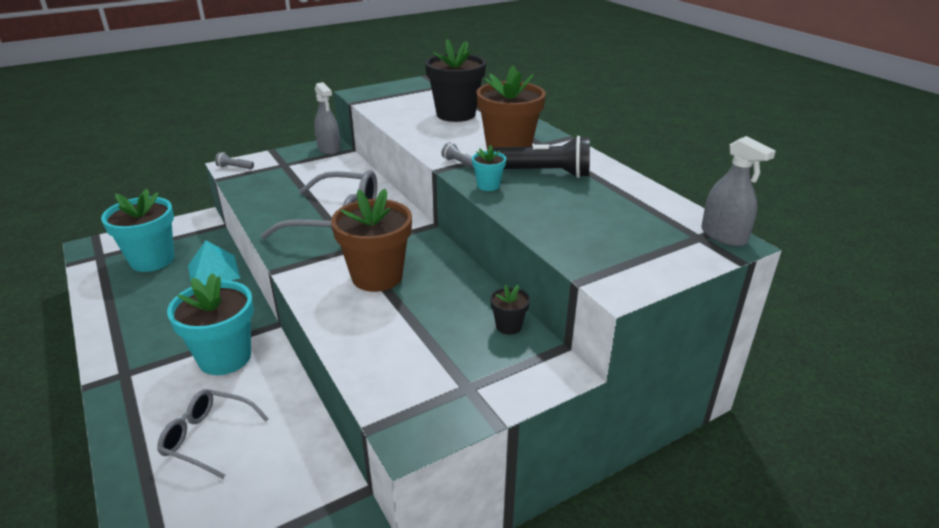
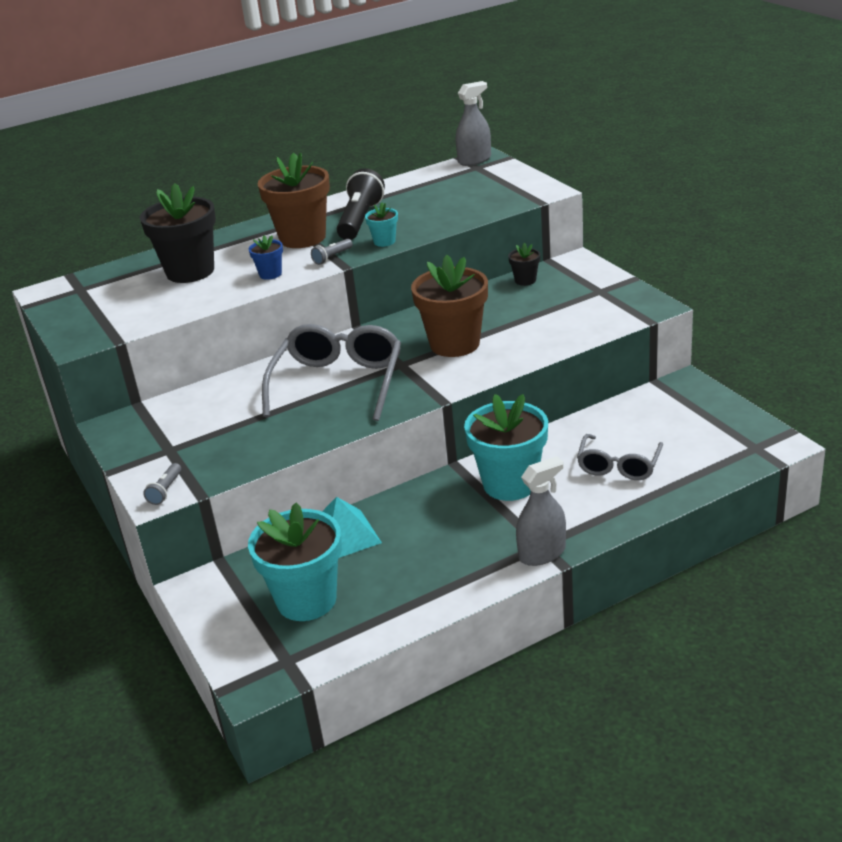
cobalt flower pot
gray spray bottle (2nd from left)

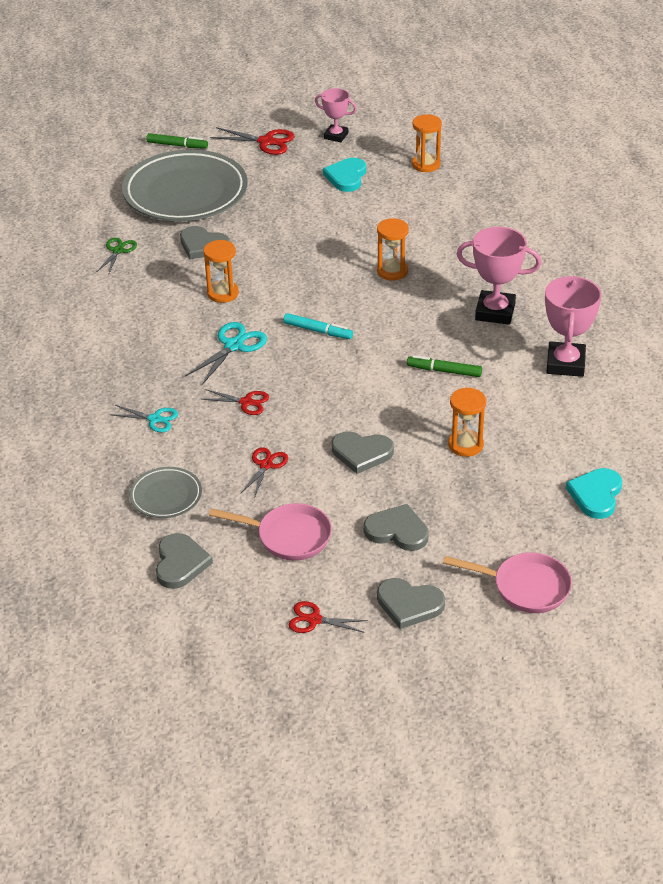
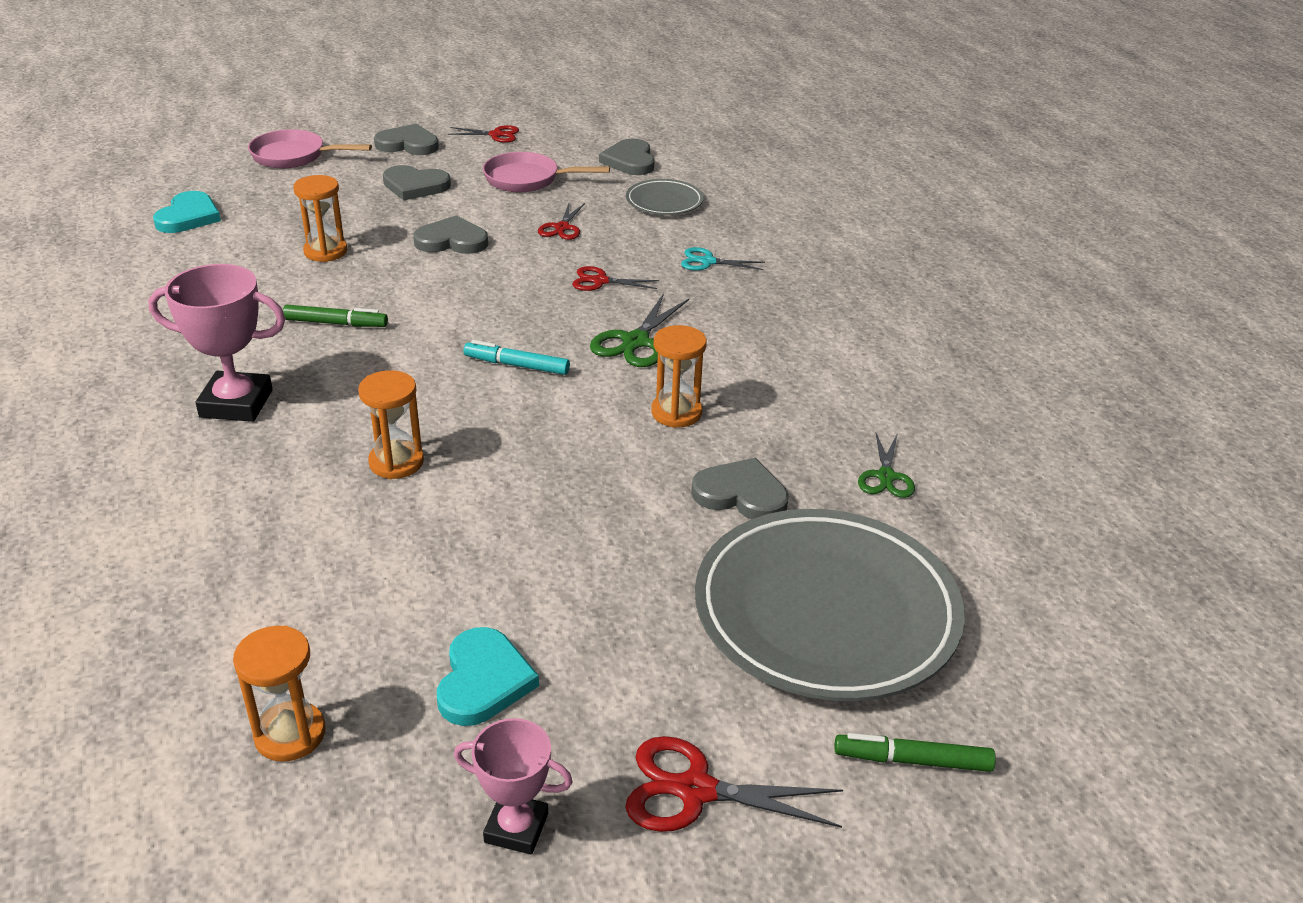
rose-pink award cup (3rd from left in the first image)
green shears (1st from left)

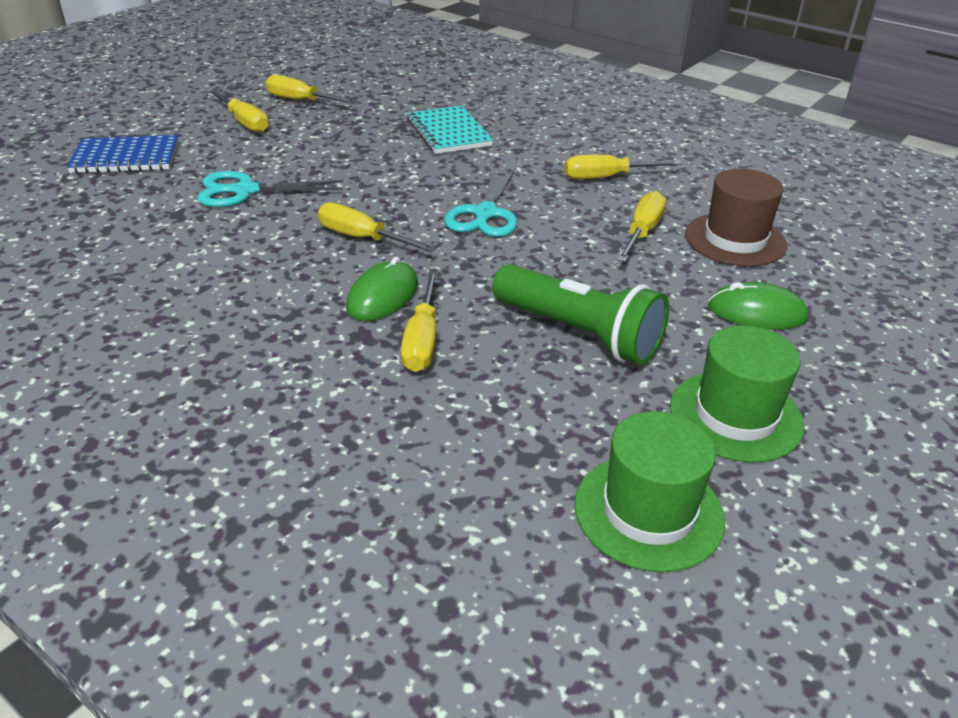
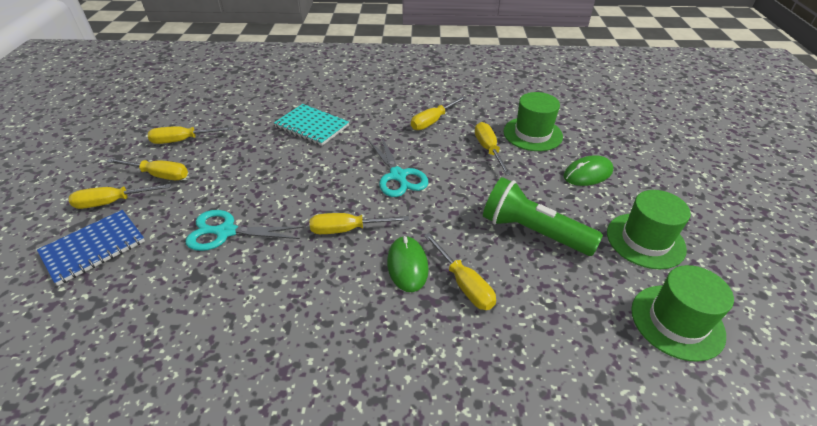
bright yellow flat screwdriver (1st from left)
green tall hat (1st from left)
aqua shears (1st from left)
green torch

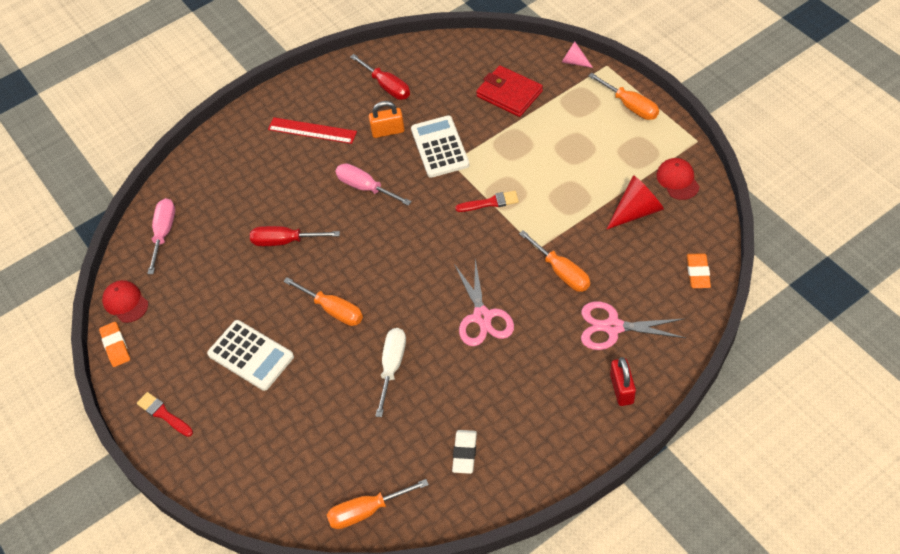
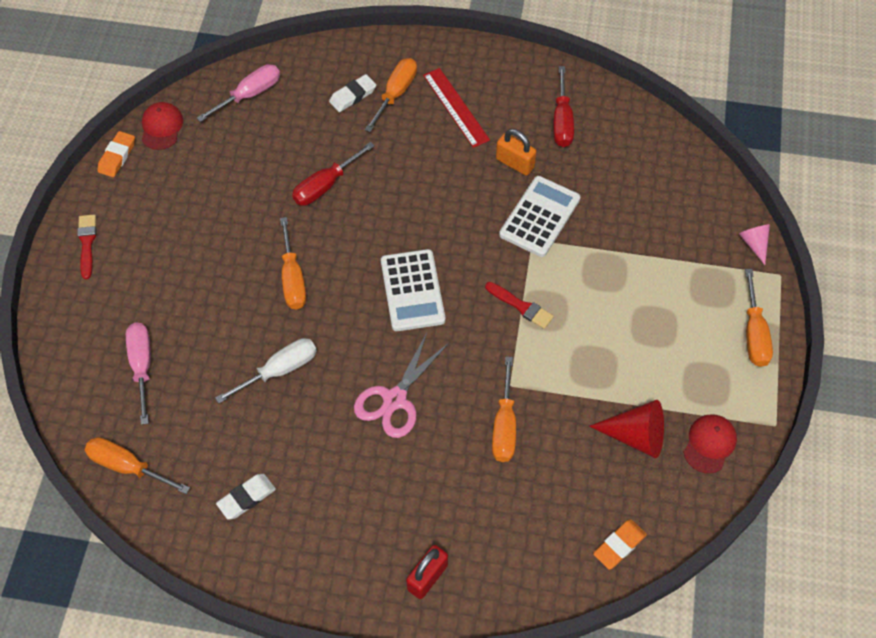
red card wallet
rose-pink shears (2nd from left in the first image)
snow-white eraser (2nd from left)
orange flat screwdriver (3rd from left)
snow-white adding machine (1st from left)
rose-pink flat screwdriver (1st from left)
red flat screwdriver (1st from left)

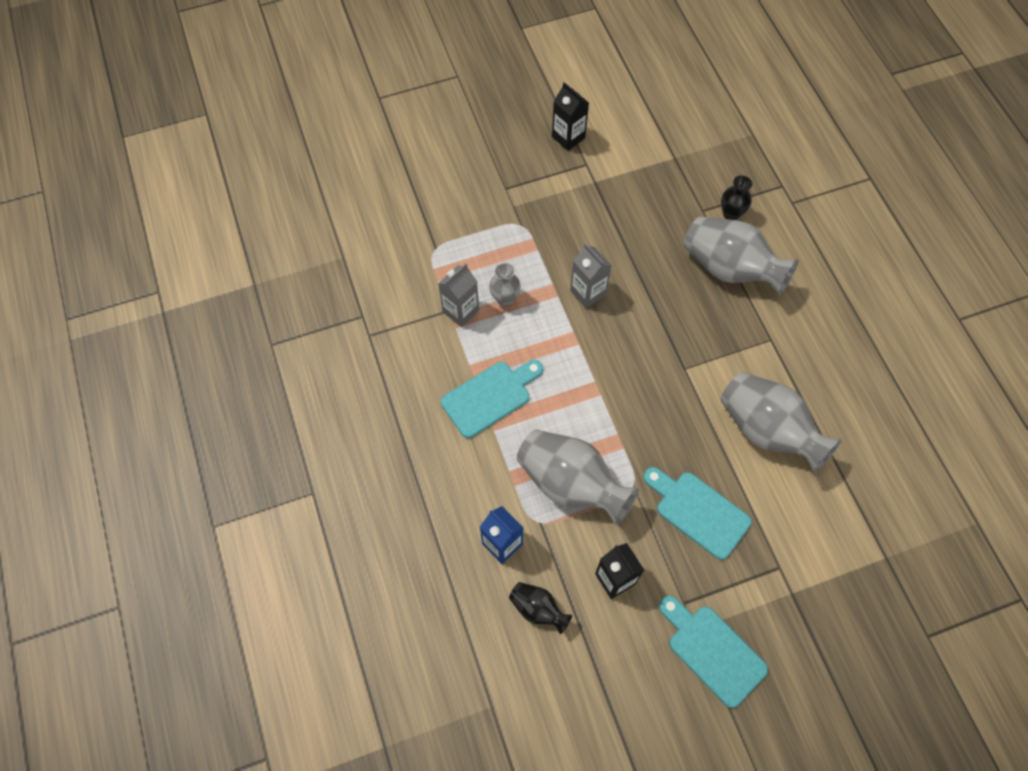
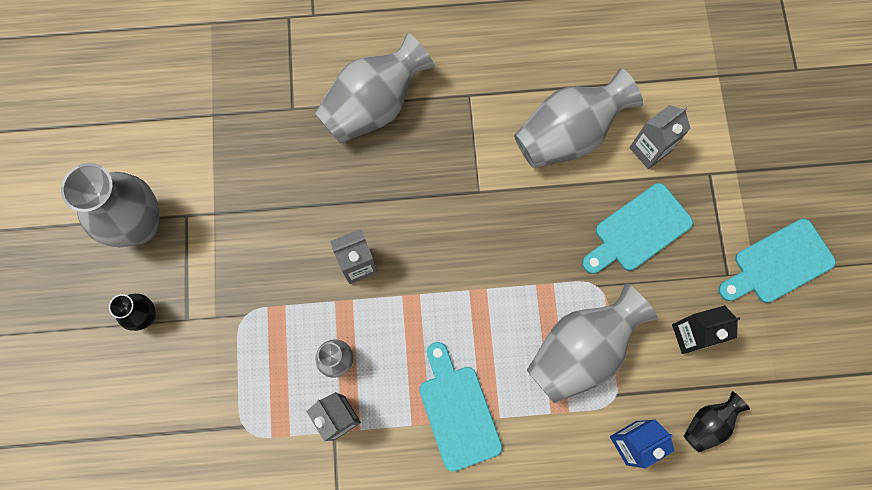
gray juice carton (3rd from left)
jet-black tall vase (1st from left)
gray tall vase (1st from left)

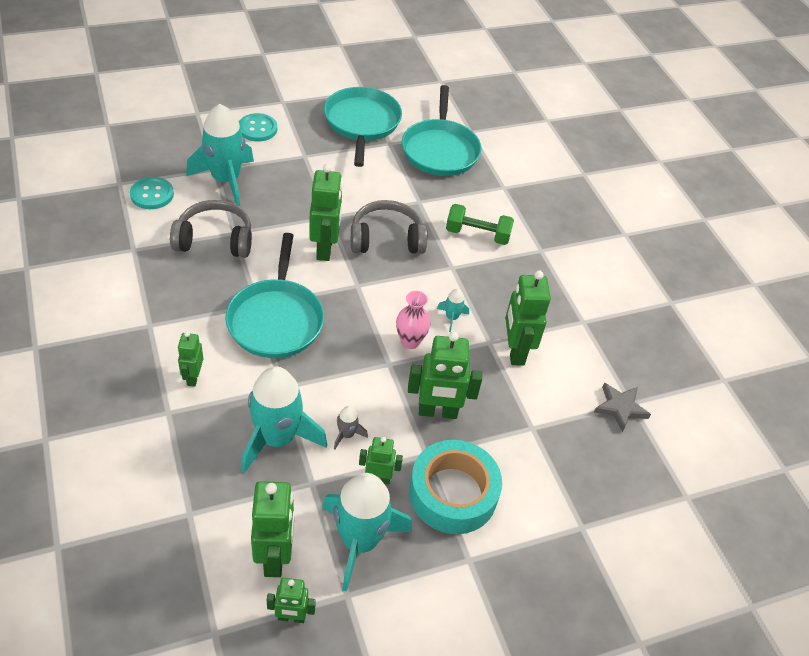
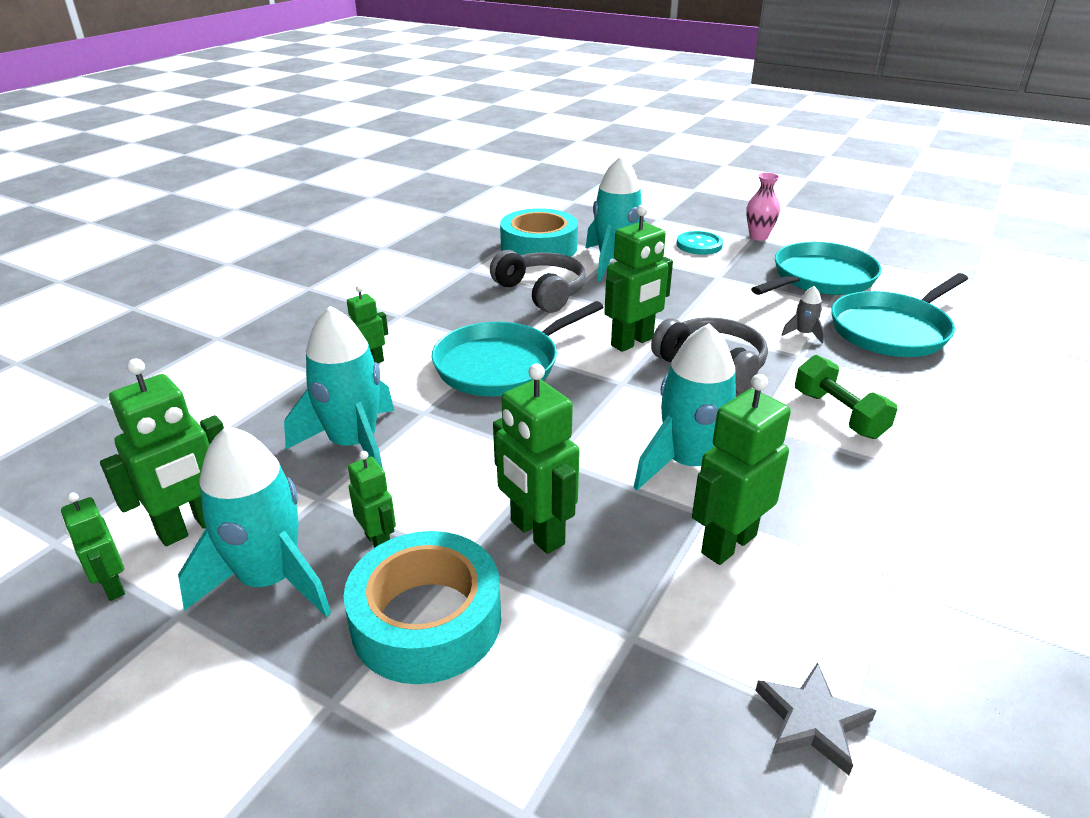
gray rocket
rose-pink tall vase
aqua tape (2nd from left)
aqua rocket (4th from left)

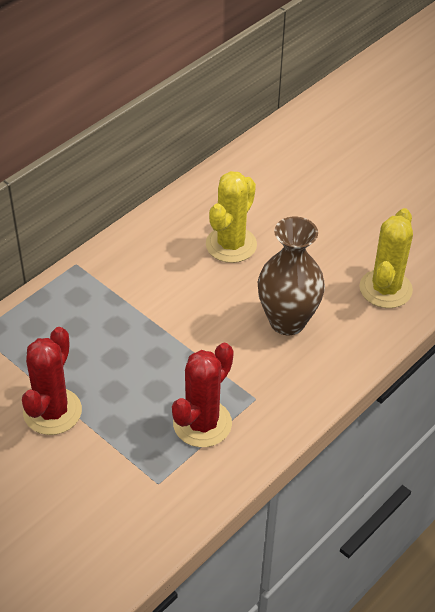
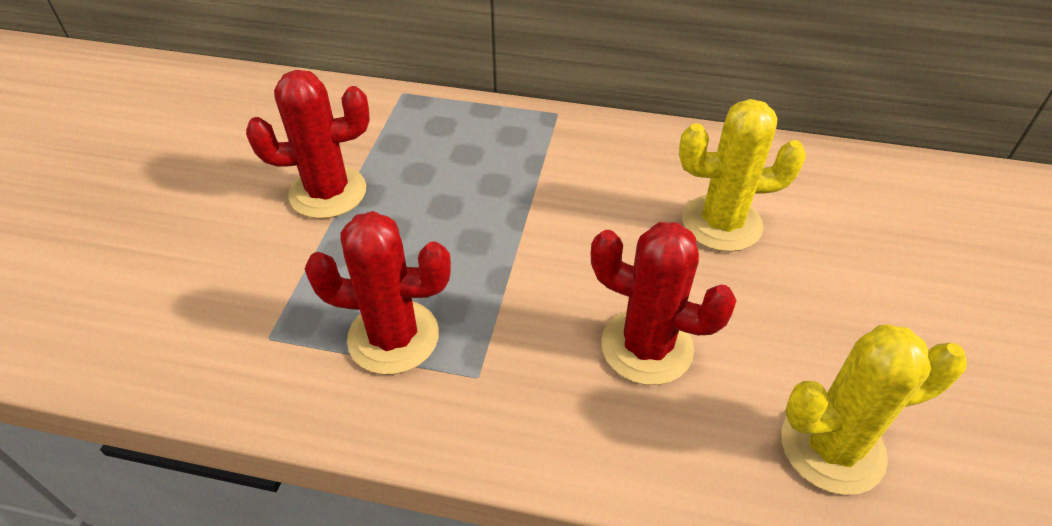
red saguaro cactus (3rd from left)

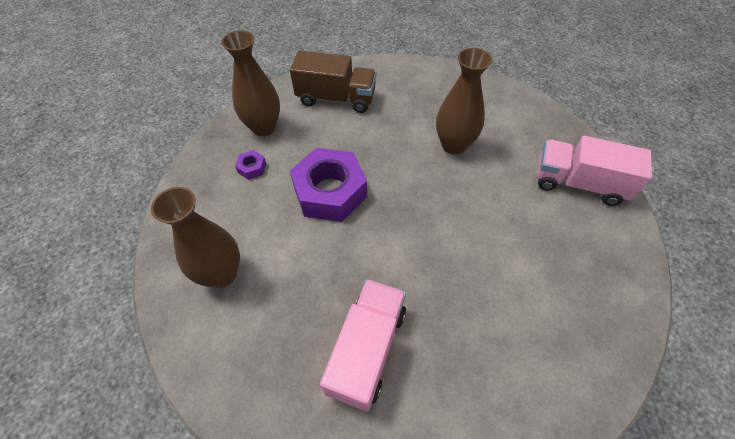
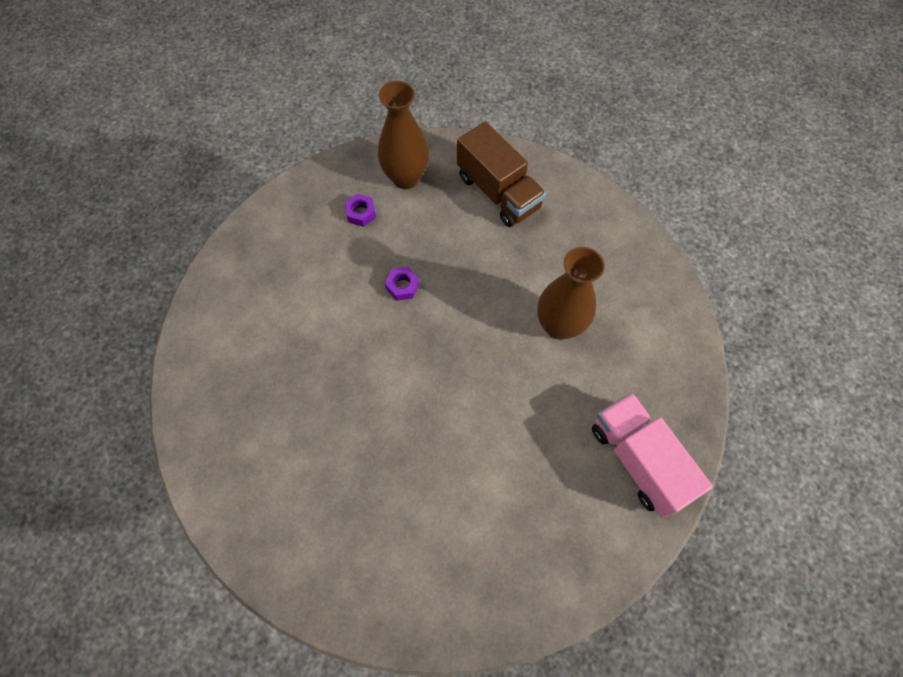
russet tall vase (1st from left in the first image)
rose-pink lorry (1st from left in the first image)
violet hex nut (2nd from left)

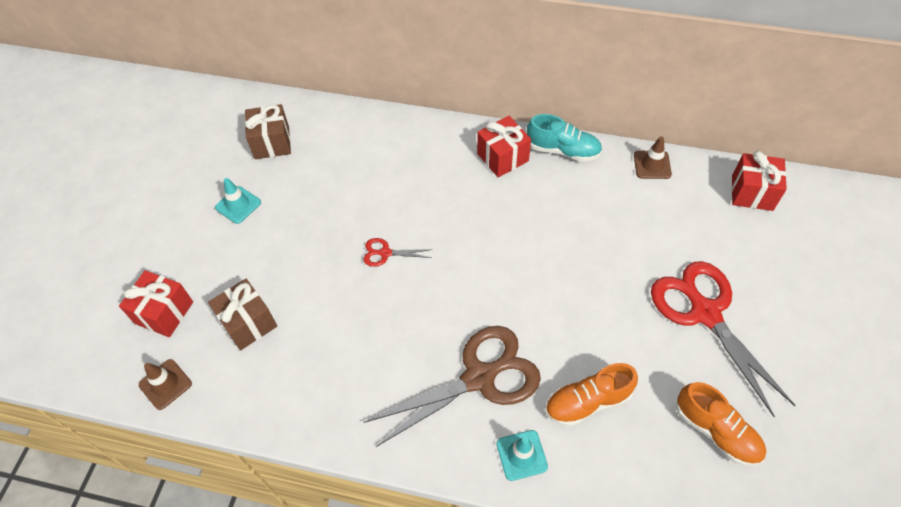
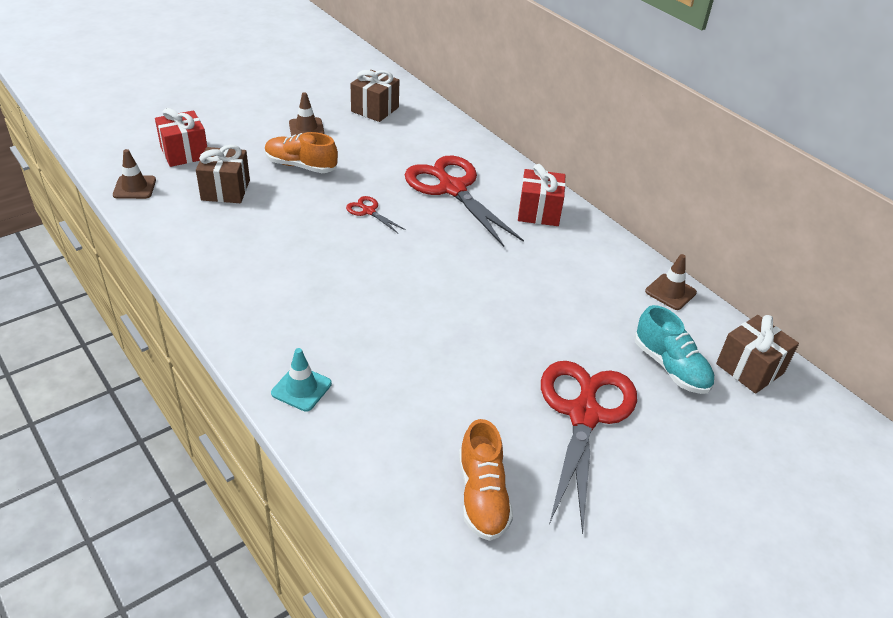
russet shears
red shears (2nd from left)
aqua lace-up shoe
orange lace-up shoe (1st from left)
russet traffic cone (2nd from left)
russet gift (3rd from left)

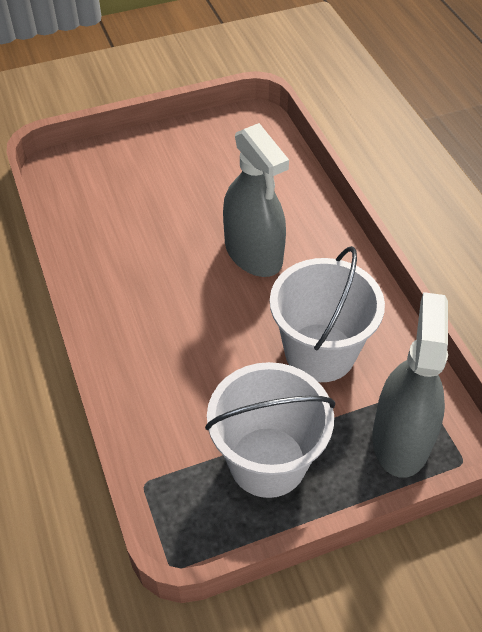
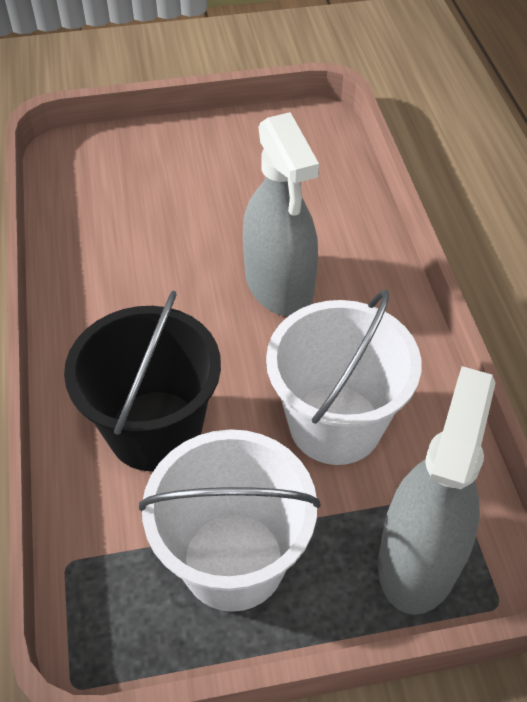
jet-black sand bucket

